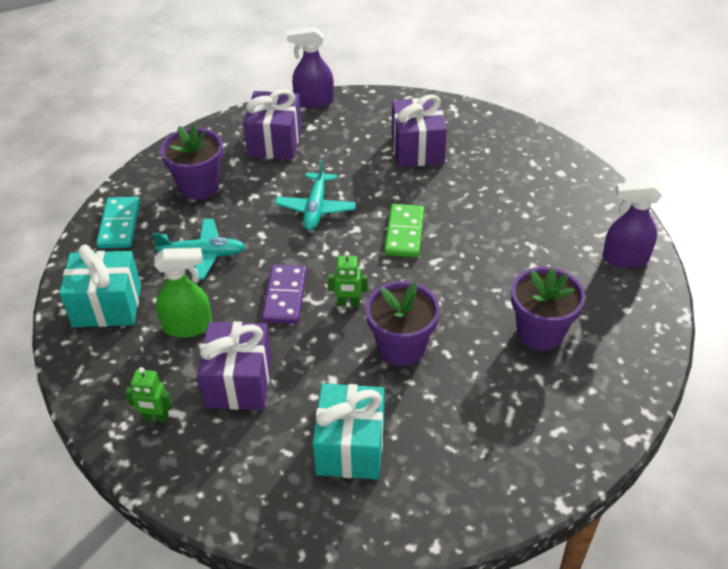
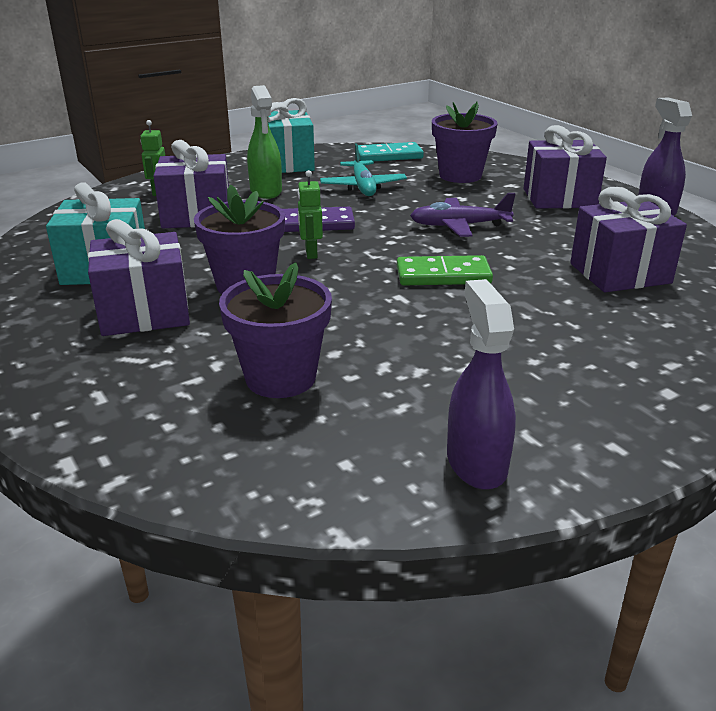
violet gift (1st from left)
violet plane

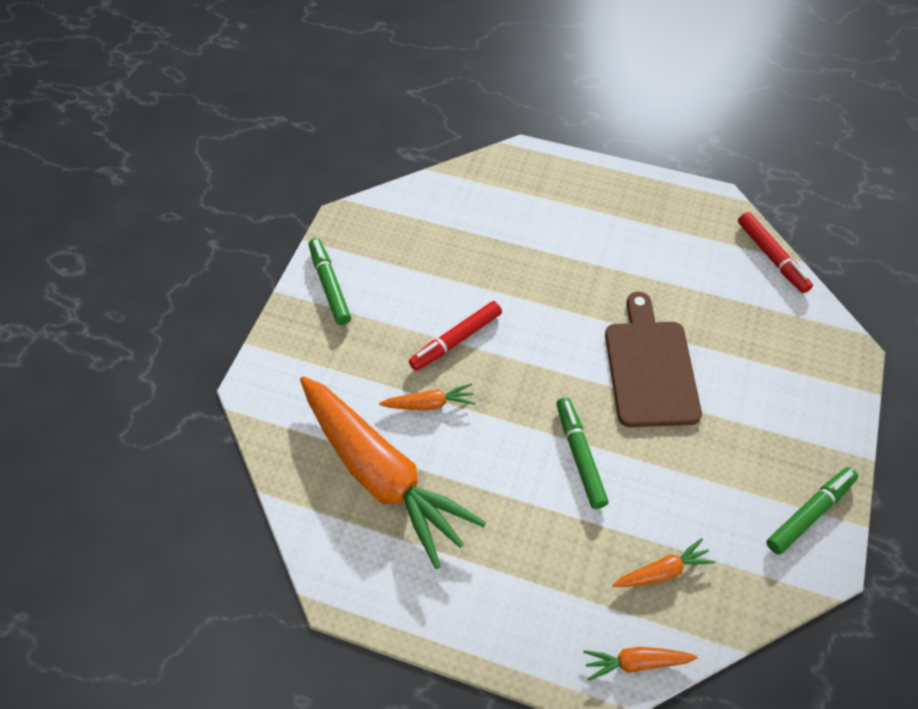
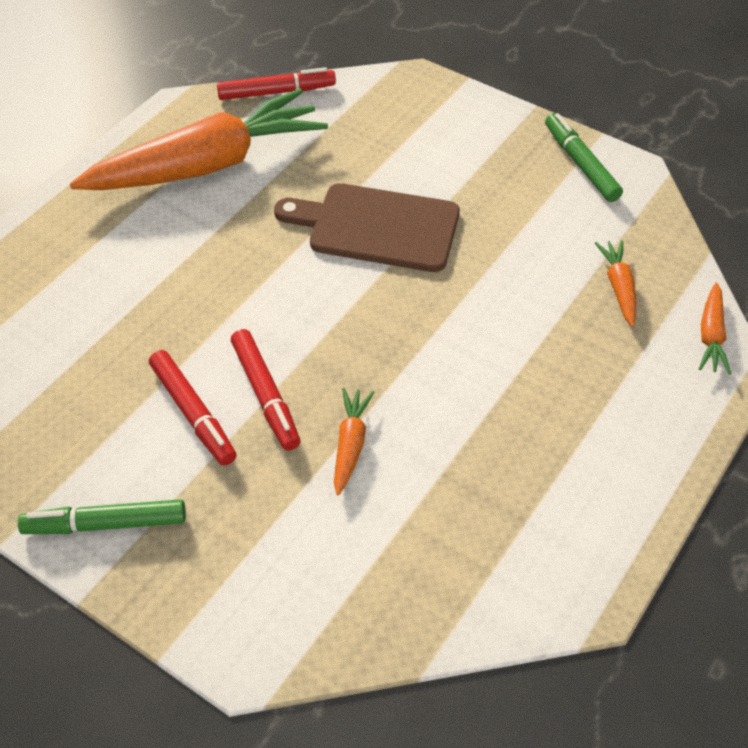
green felt pen (2nd from left in the first image)
red felt pen (1st from left)
orange carrot (1st from left)

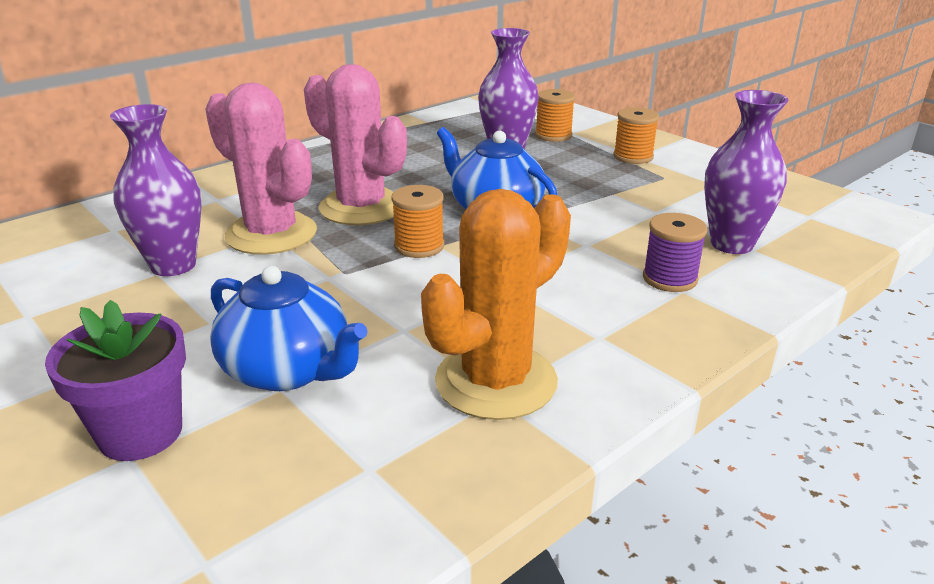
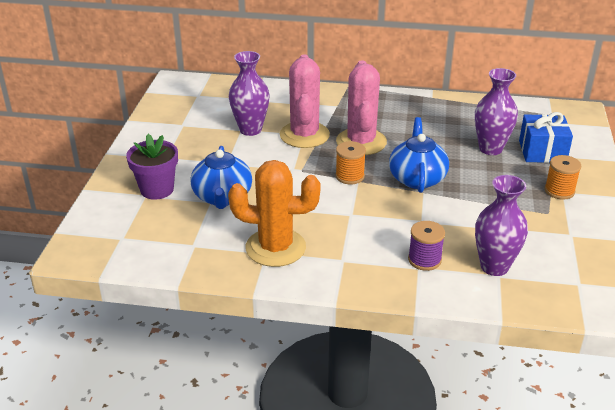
cobalt gift

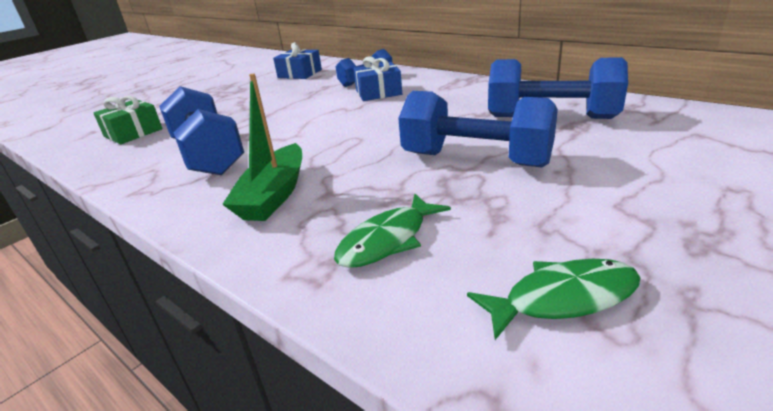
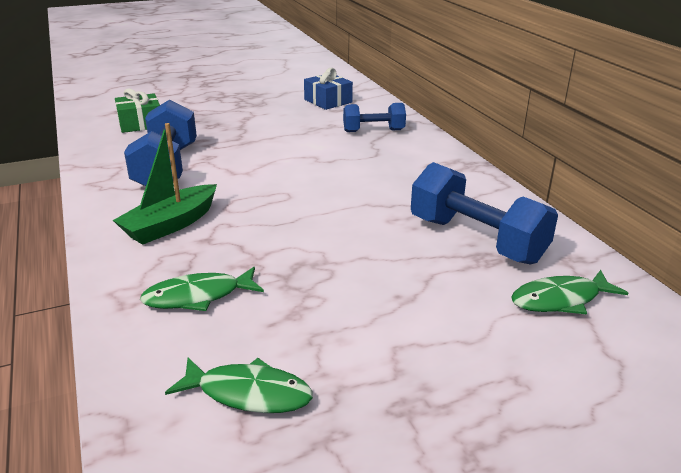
cobalt gift (2nd from left in the first image)
cobalt dumbbell (3rd from left in the first image)
green toy fish (3rd from left)

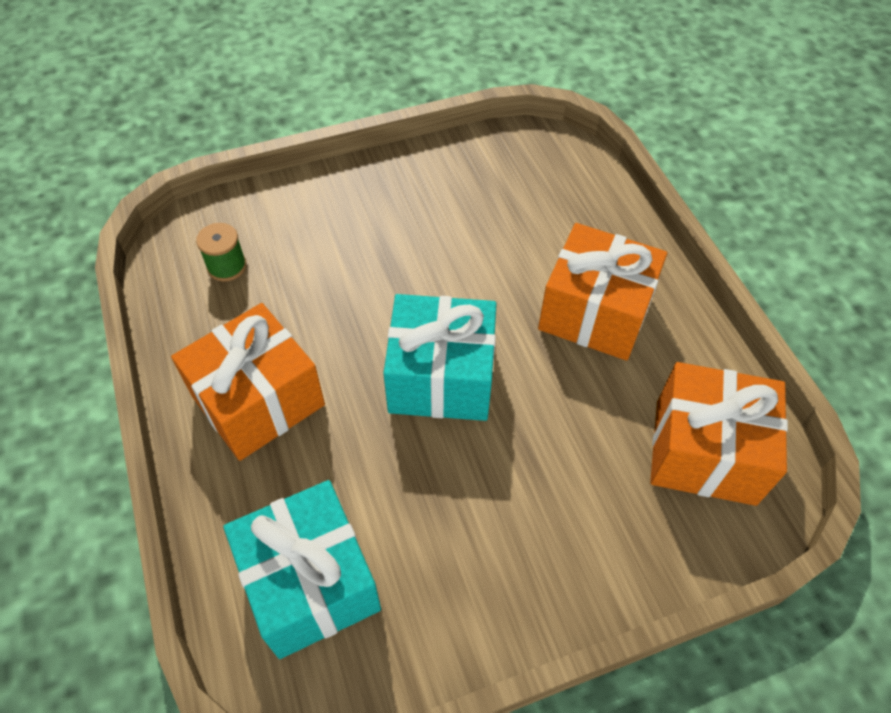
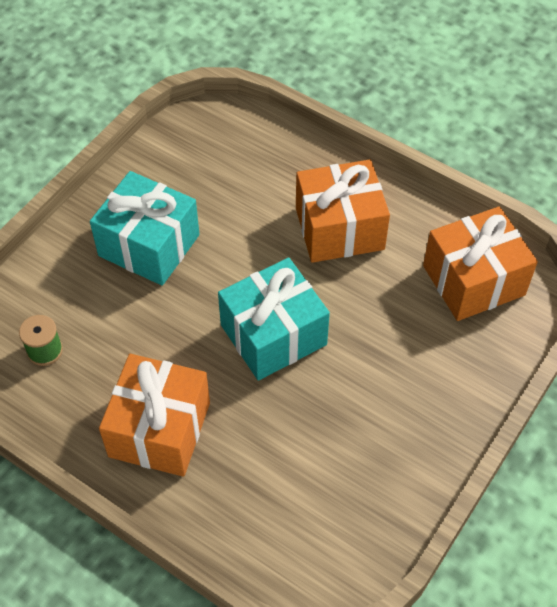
aqua gift (1st from left)

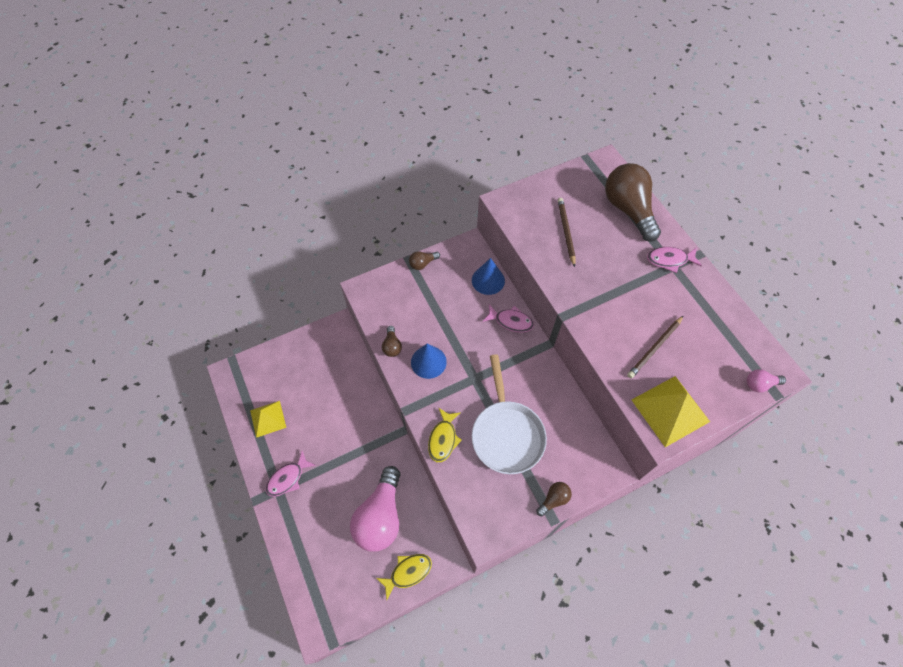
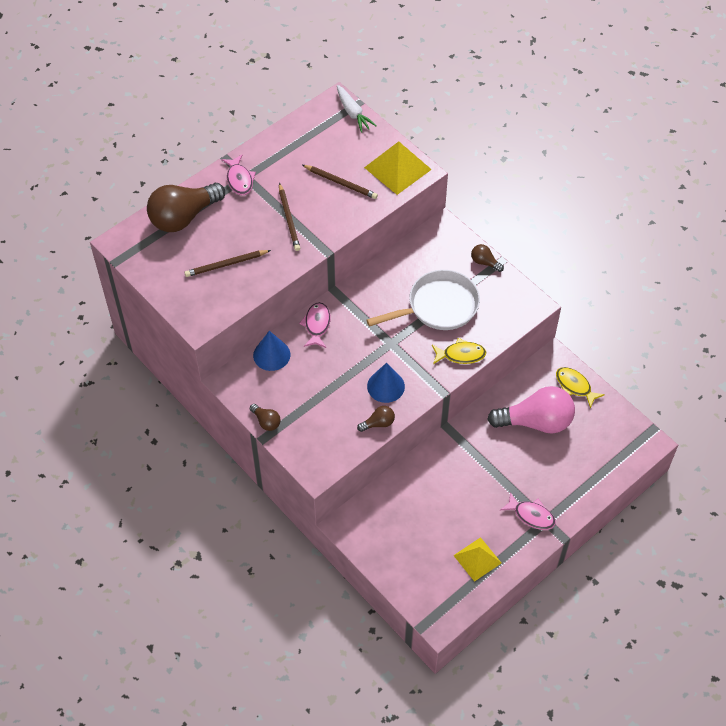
russet lead pencil (2nd from left)
snow-white carrot

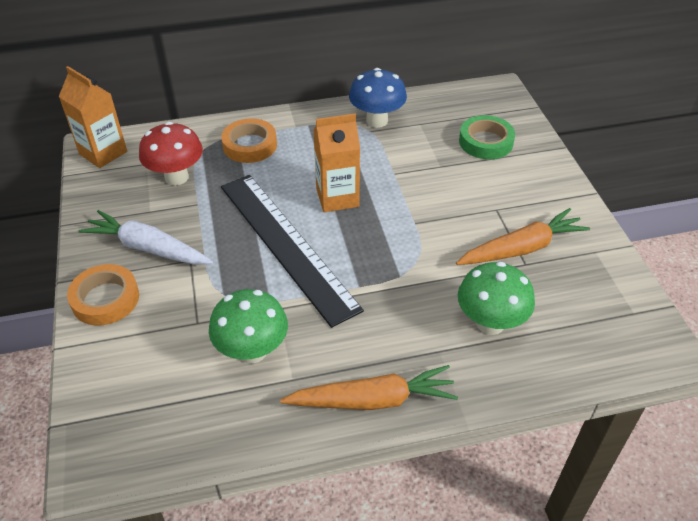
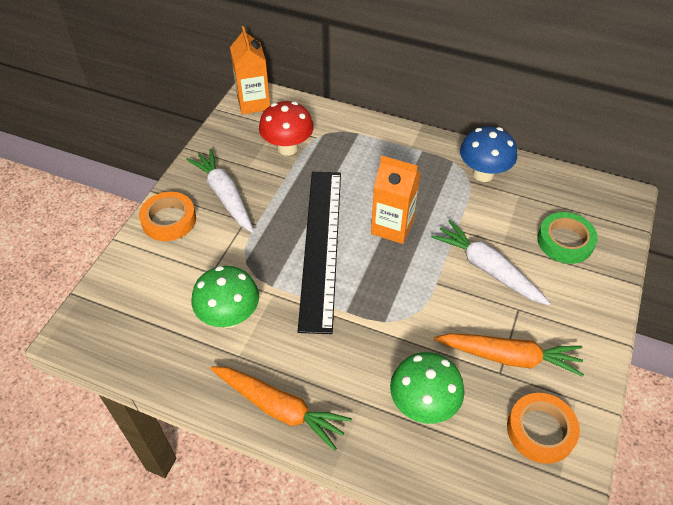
snow-white carrot (2nd from left)
orange tape (2nd from left)

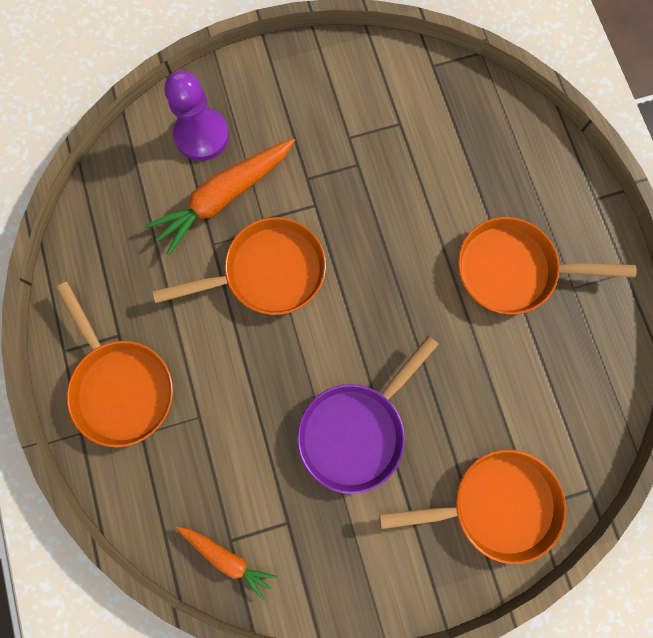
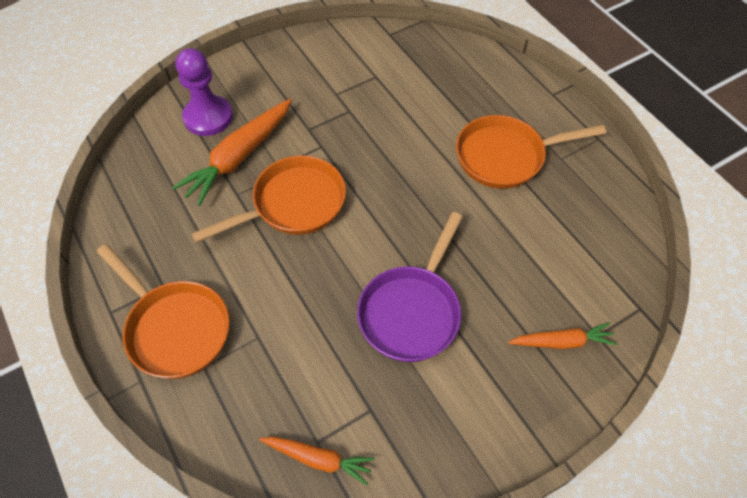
orange carrot (3rd from left)

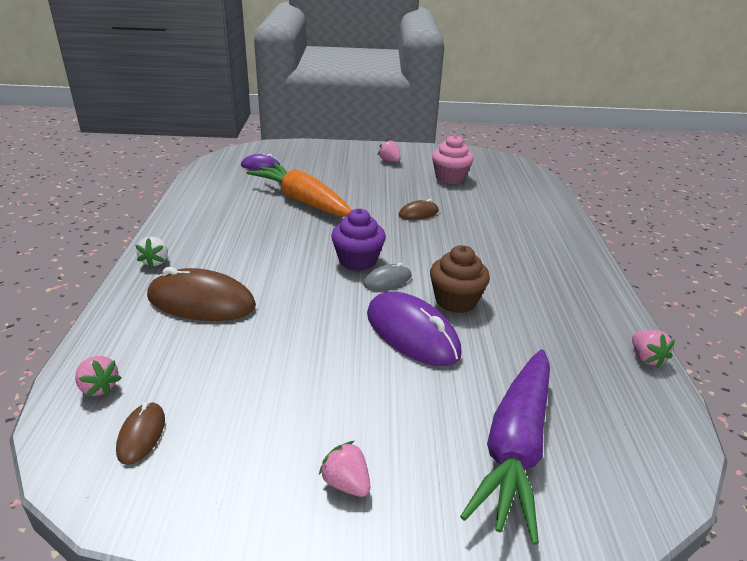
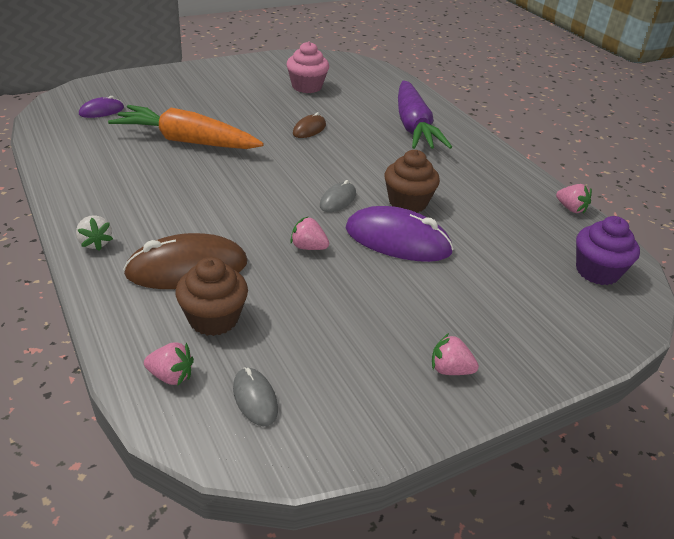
russet fairy cake (1st from left)
violet fairy cake
rose-pink strawberry (2nd from left)
violet carrot
gray PC mouse (1st from left)

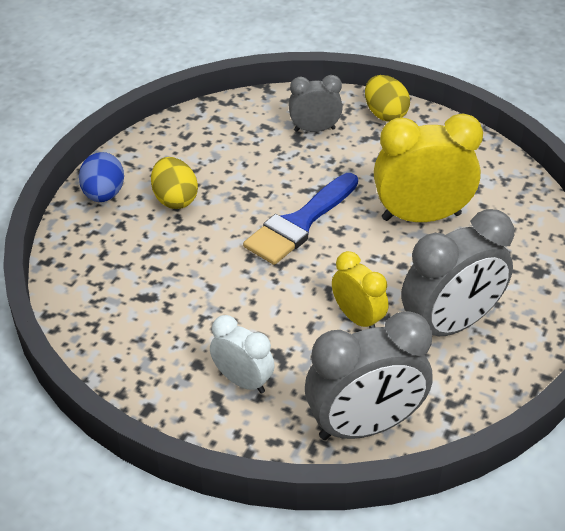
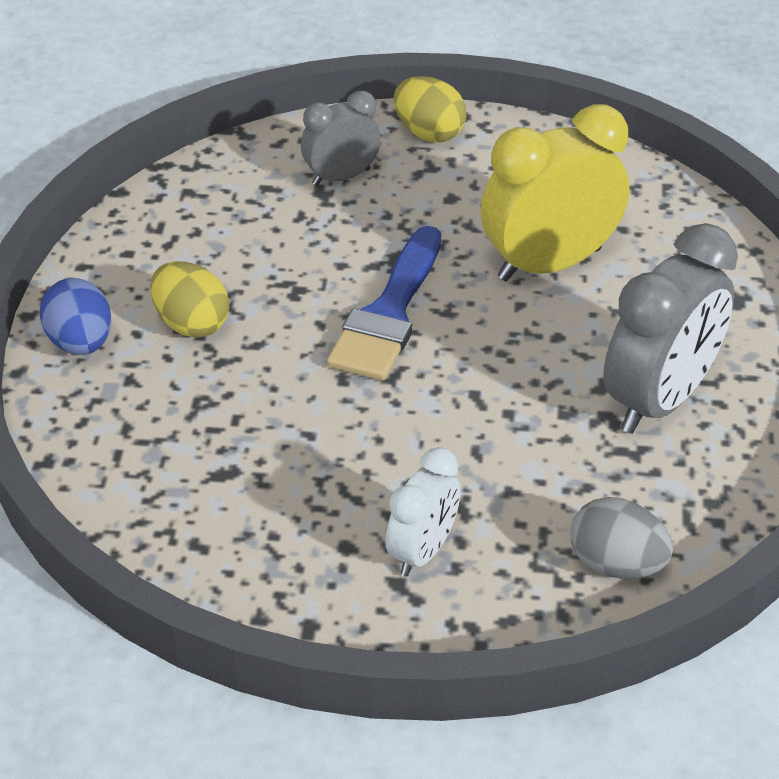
bright yellow clock (1st from left in the first image)
gray egg
snow-white clock

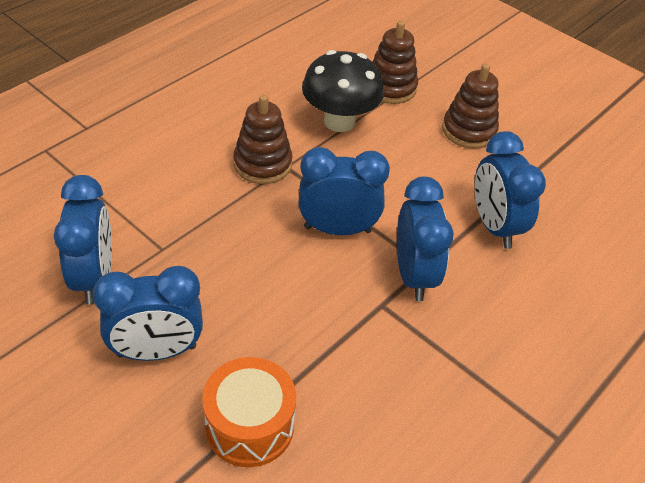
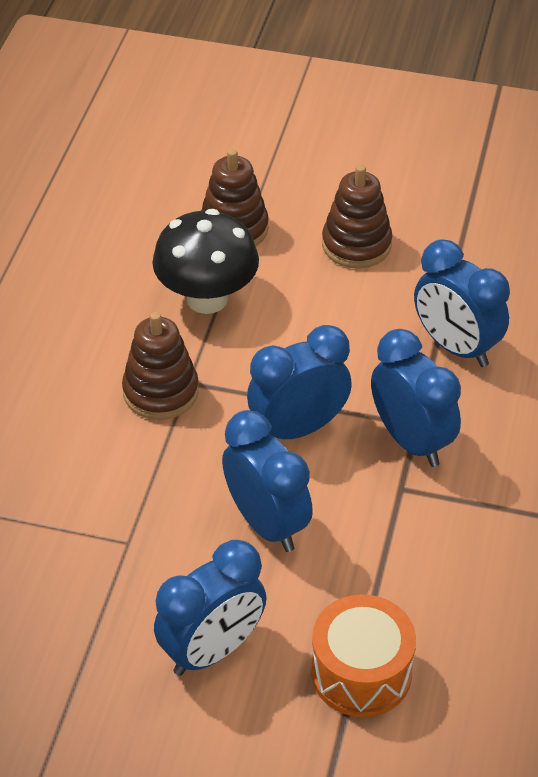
cobalt clock (2nd from left)

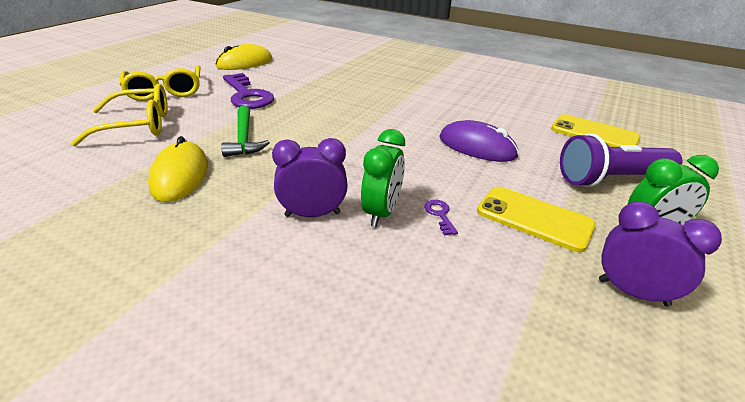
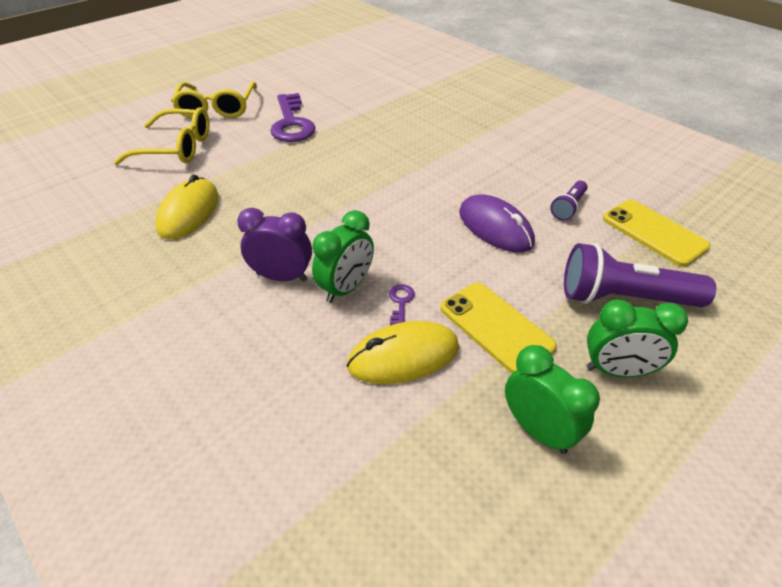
green claw hammer
violet torch (1st from left)
bright yellow PC mouse (2nd from left)
green clock (2nd from left)

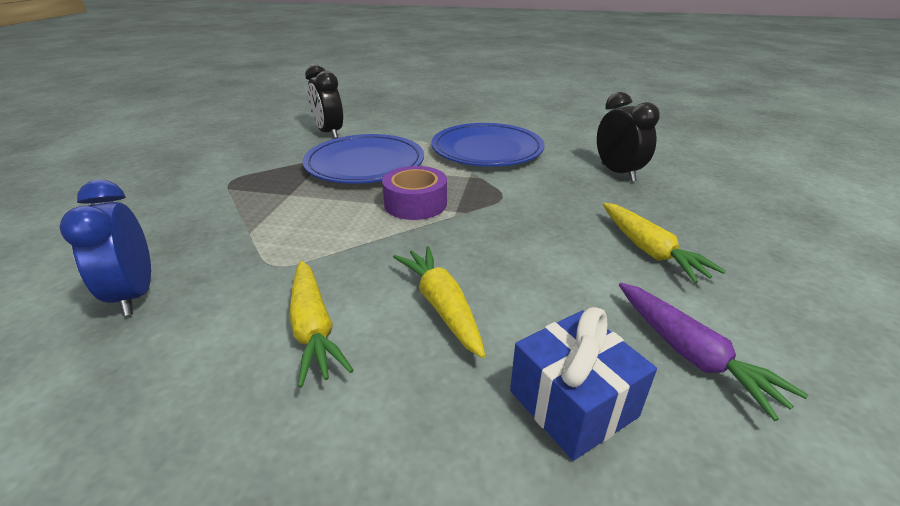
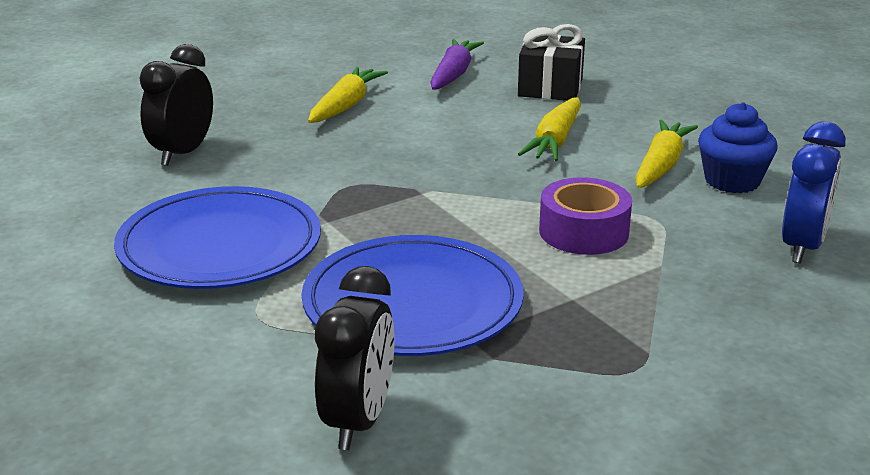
cobalt fairy cake
violet tape
jet-black gift

